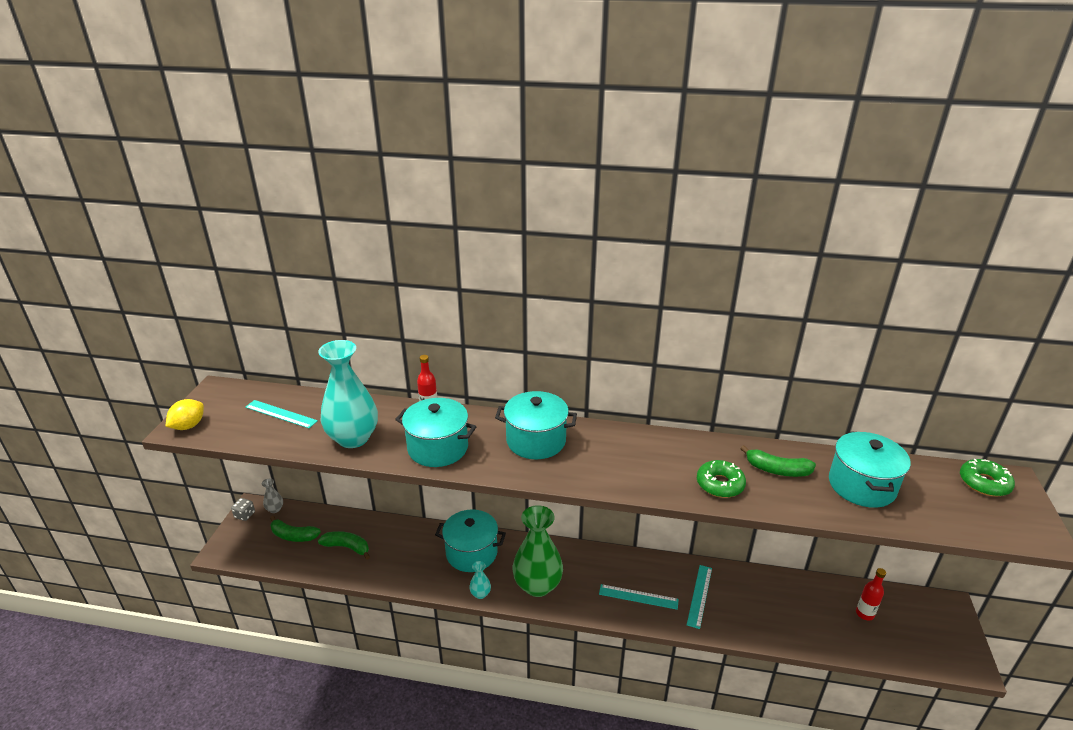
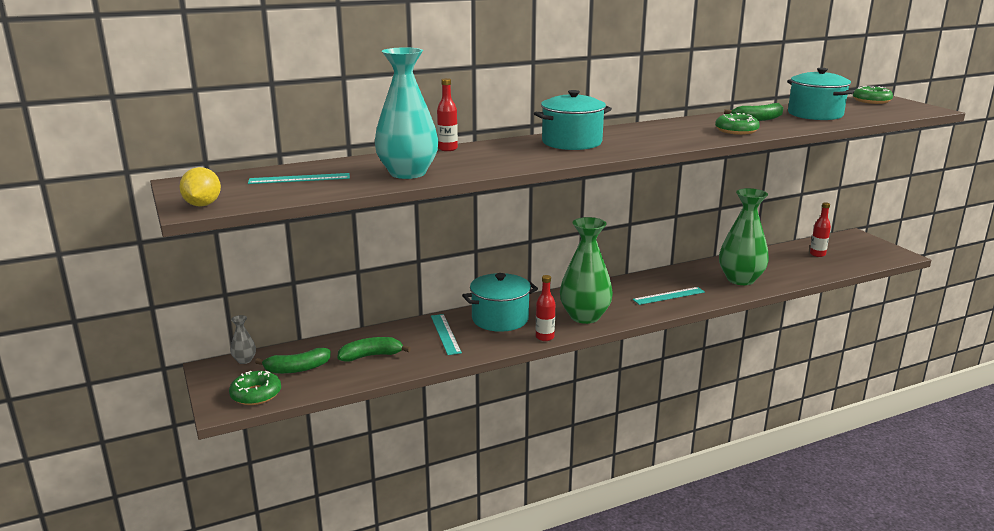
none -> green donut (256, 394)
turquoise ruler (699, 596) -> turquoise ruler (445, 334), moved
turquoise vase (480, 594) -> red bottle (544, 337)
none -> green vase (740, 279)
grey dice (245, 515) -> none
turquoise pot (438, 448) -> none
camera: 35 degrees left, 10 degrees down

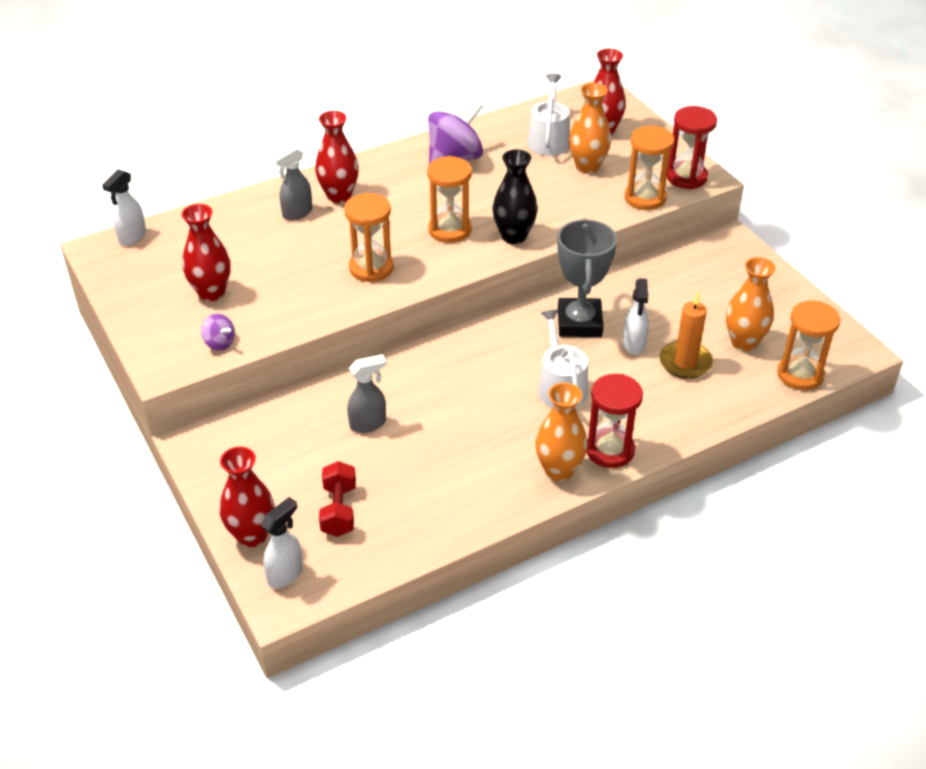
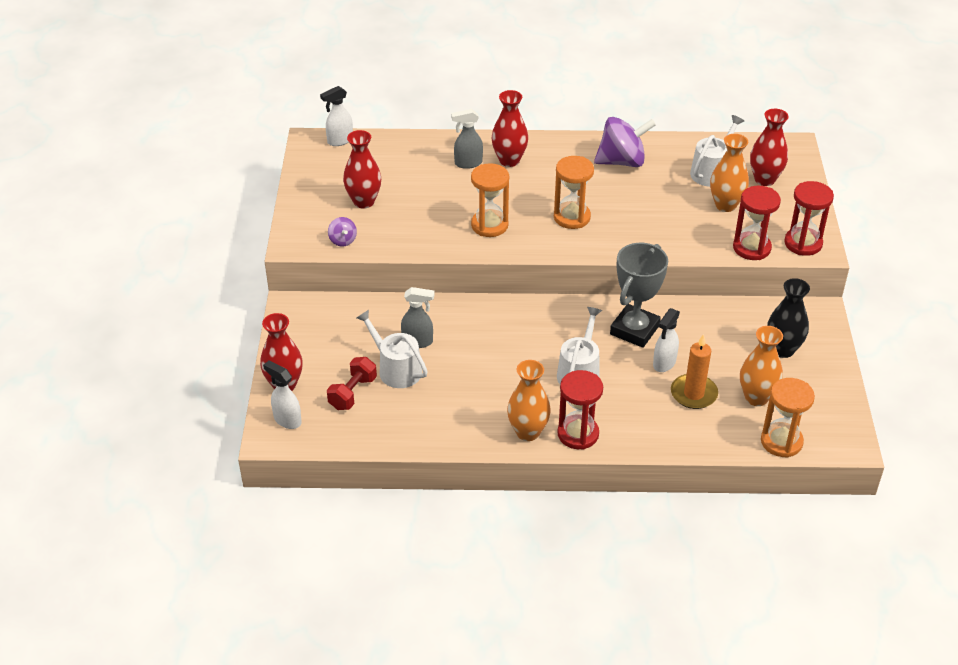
white spray bottle (285, 574) -> white spray bottle (287, 420), 120 degrees counterclockwise
none -> white watering can (396, 369)
orange hourglass (645, 198) -> red hourglass (751, 248)
black vase (513, 236) -> black vase (783, 349), moved
camera: 30 degrees right, 0 degrees up

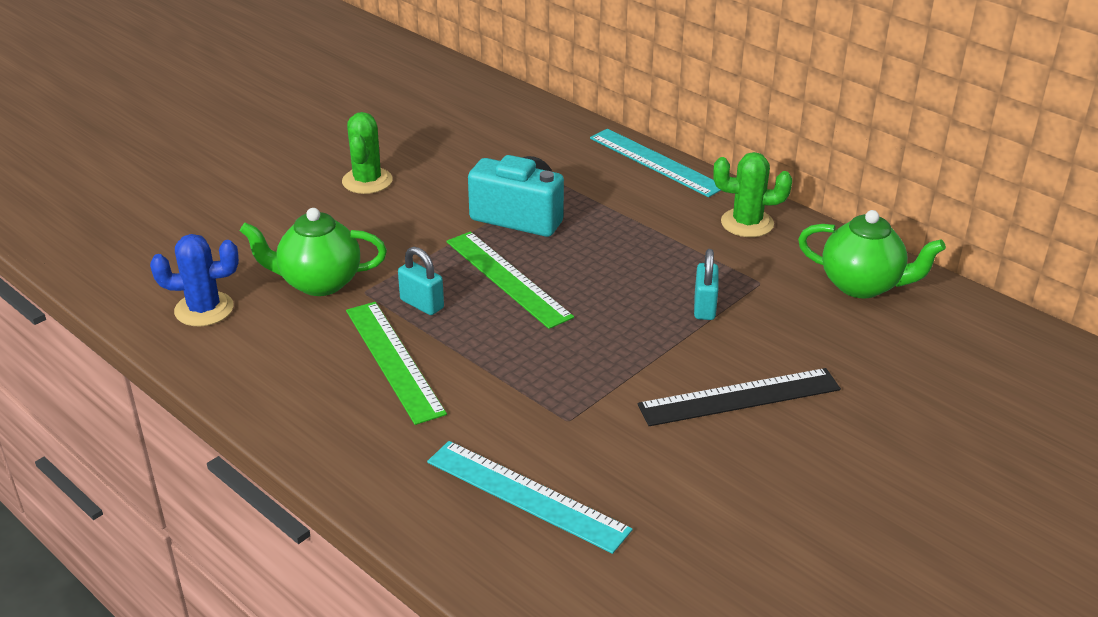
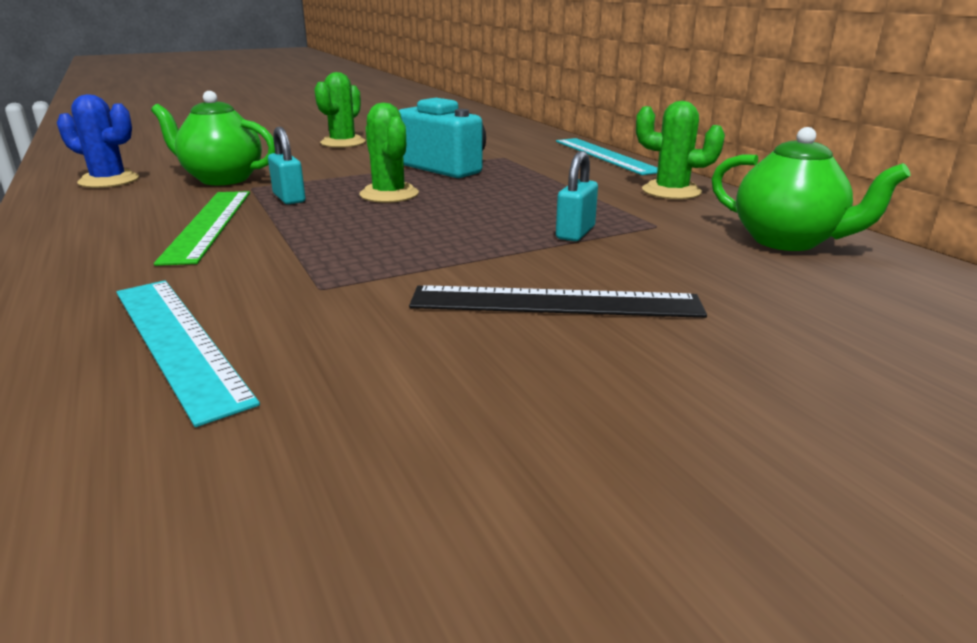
green ruler (507, 278) -> green cactus (389, 194)
camera: 20 degrees right, 10 degrees down

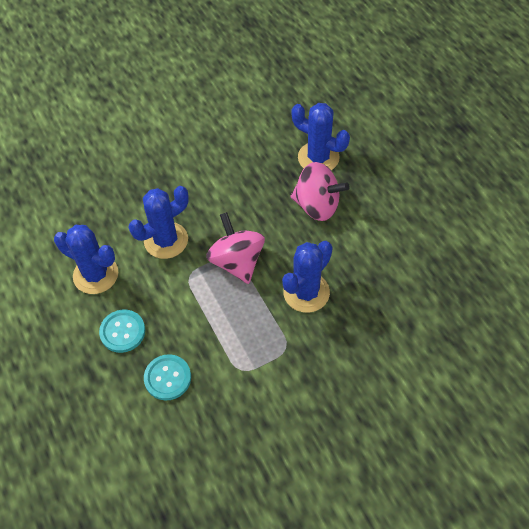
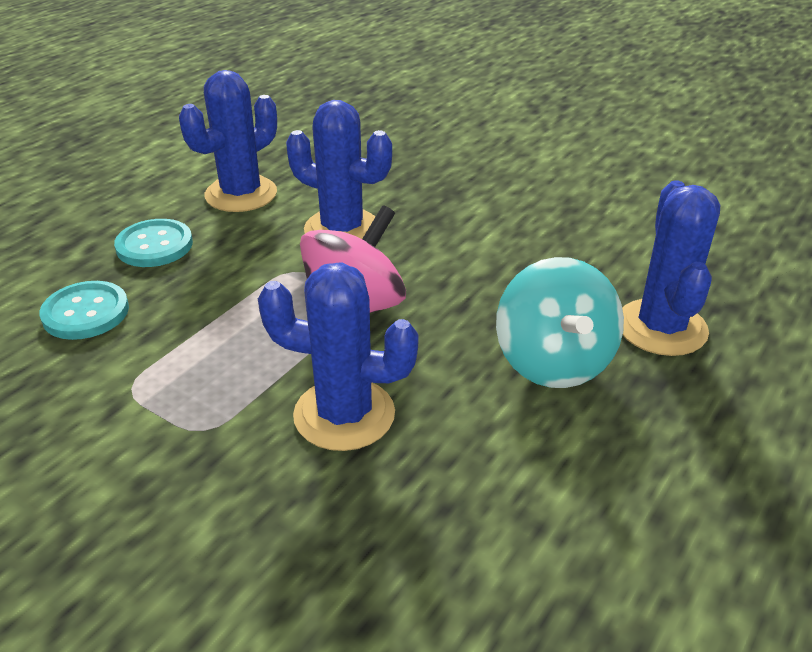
blue cactus (96, 275) -> blue cactus (241, 194), 45 degrees clockwise
pink spinning top (317, 205) -> turquoise spinning top (553, 362)
camera: 60 degrees right, 20 degrees down

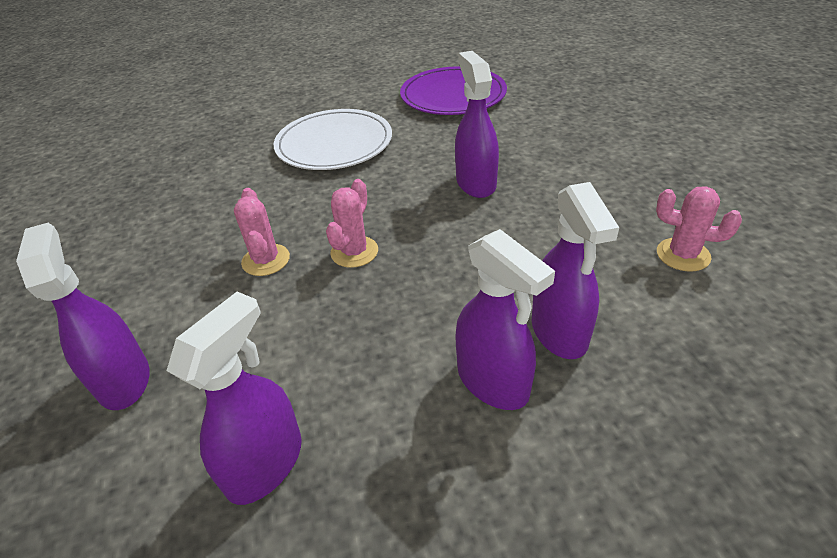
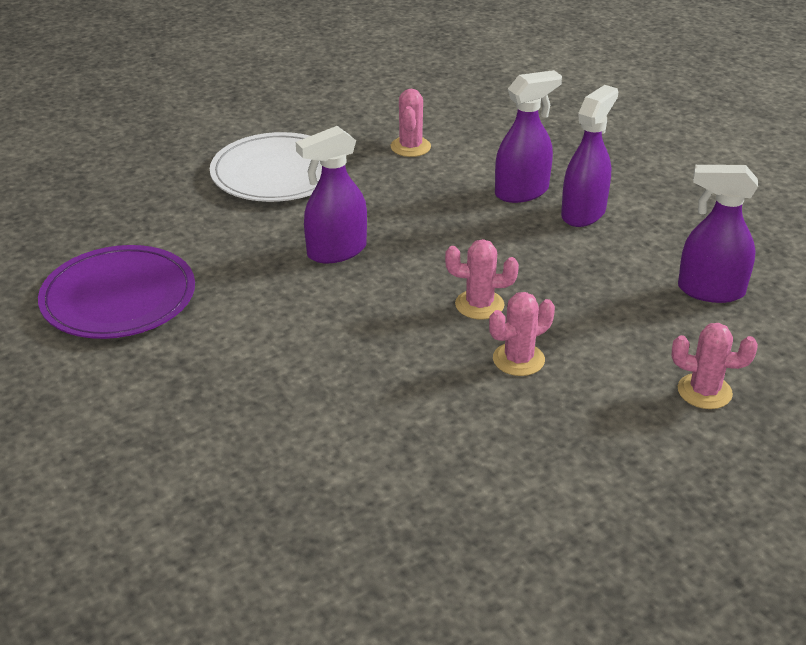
white plate (334, 144) -> white plate (277, 173), moved
purple spray bottle (124, 380) -> pink cactus (704, 391)
camera: 110 degrees left, 5 degrees down

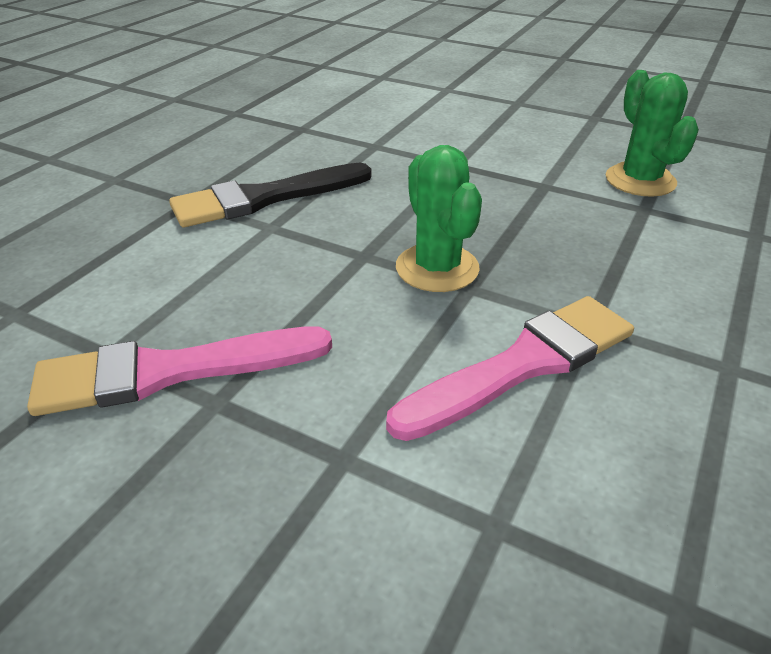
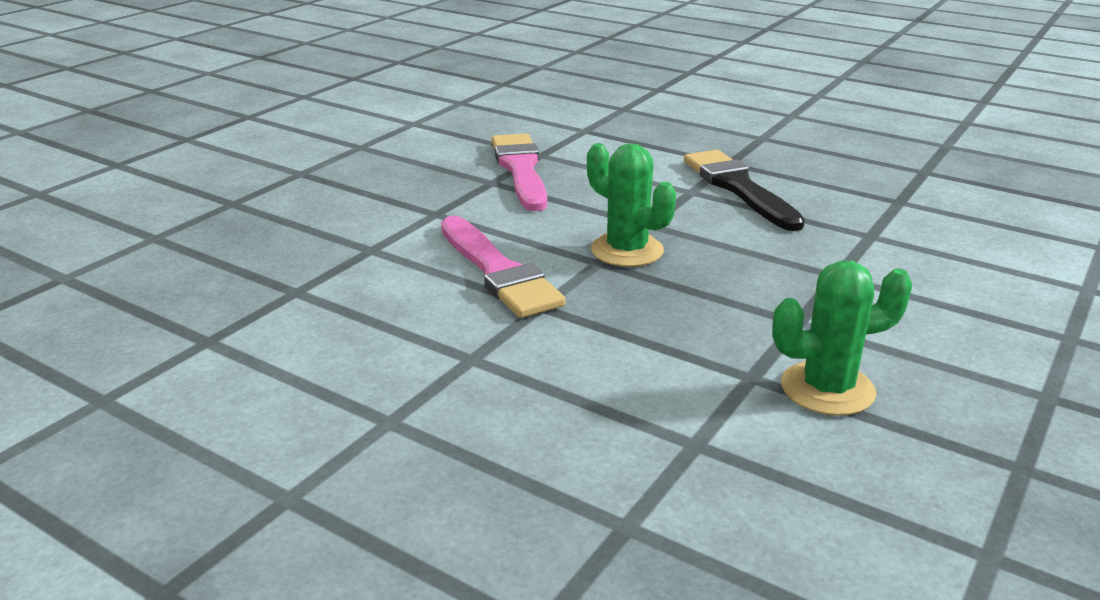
green cactus (437, 268) -> green cactus (627, 250), 60 degrees clockwise
camera: 95 degrees right, 10 degrees down

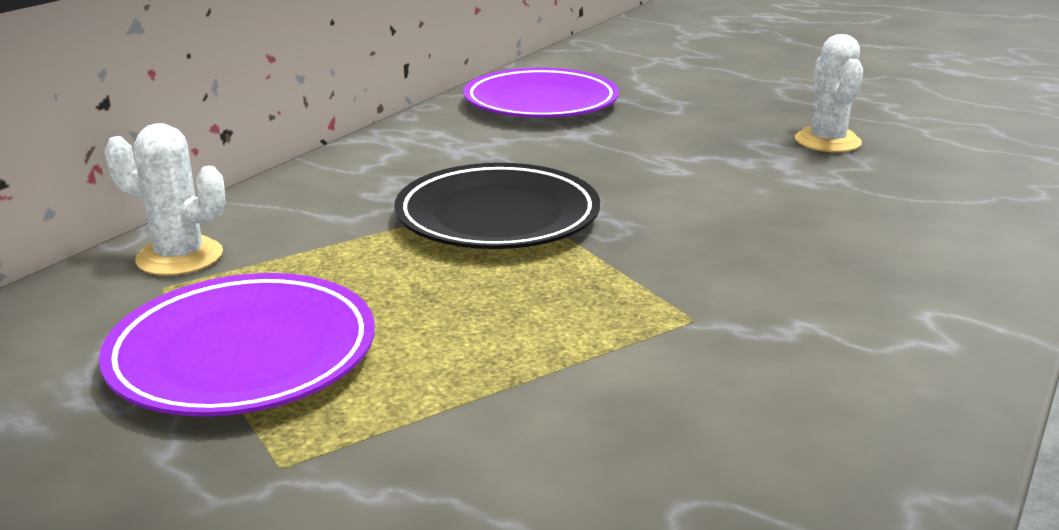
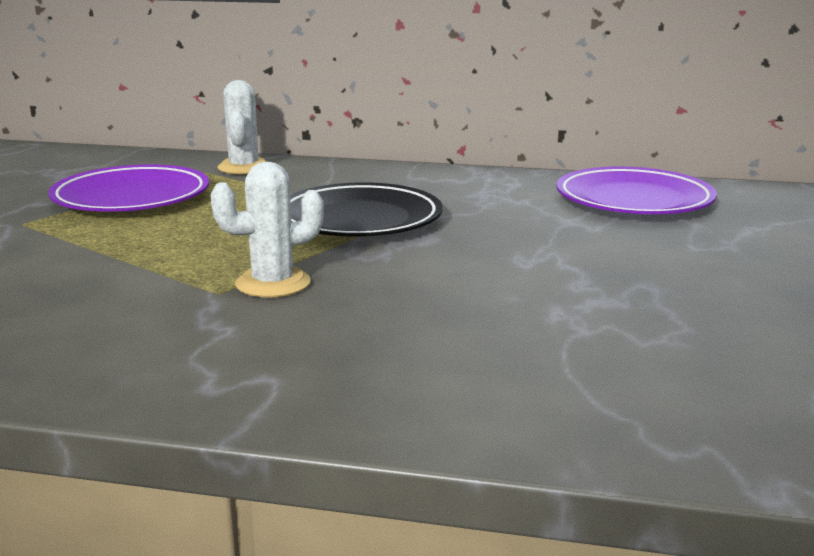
white cactus (827, 141) -> white cactus (273, 283), moved
camera: 70 degrees right, 5 degrees down

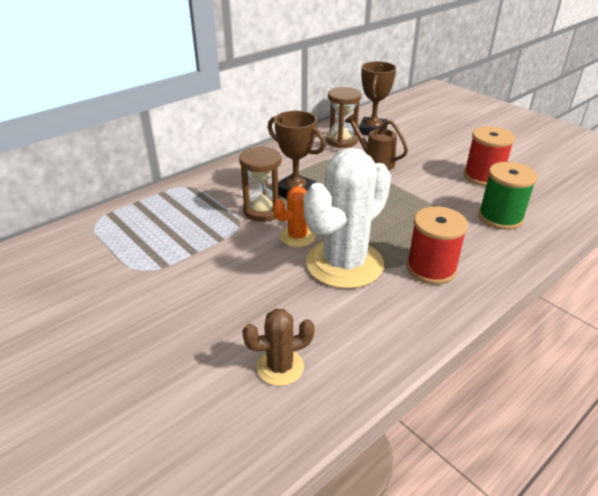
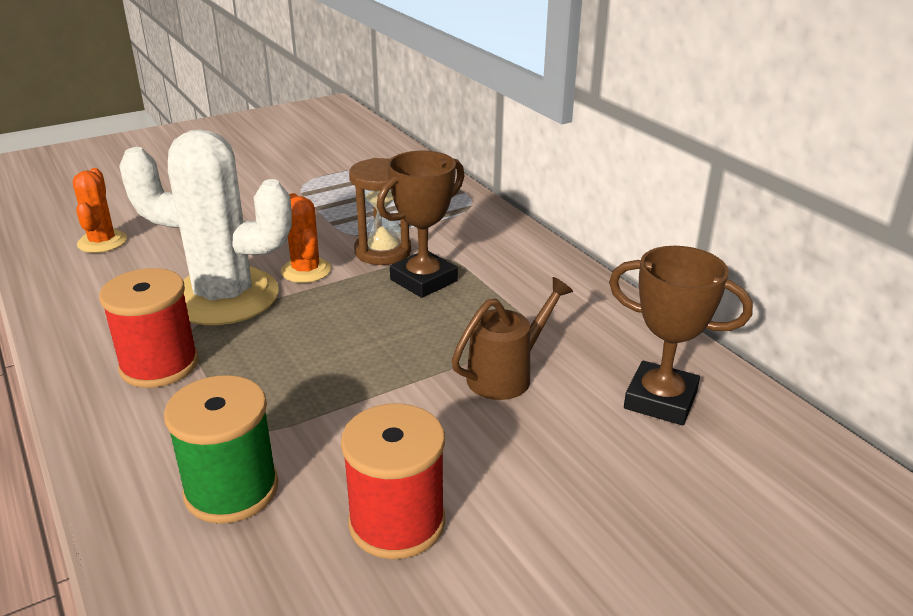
brown cactus (280, 367) -> orange cactus (102, 242)
white cactus (344, 264) -> white cactus (224, 297), 45 degrees counterclockwise
brown hourglass (342, 141) -> none
camera: 100 degrees right, 5 degrees down

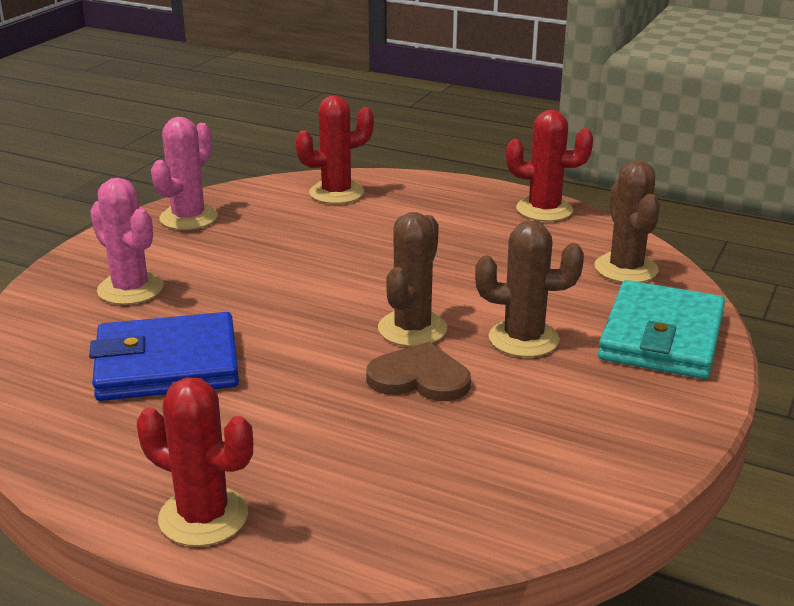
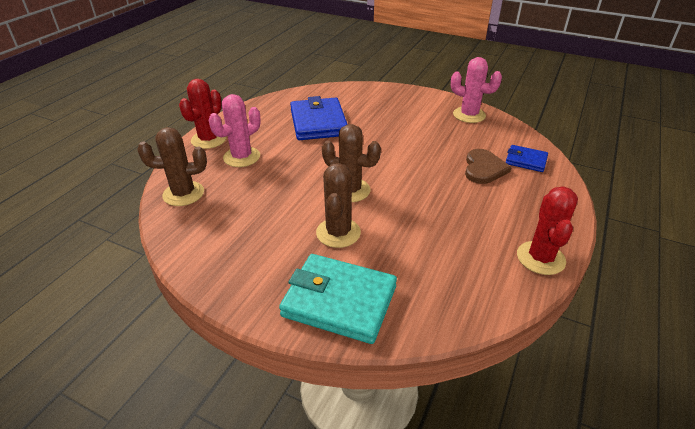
brown cactus (626, 269) -> brown cactus (183, 194), moved
pink cactus (130, 289) -> pink cactus (241, 157), moved
brown heart (419, 377) -> brown heart (484, 168), moved
red cactus (336, 193) -> blue wallet (526, 160)
camera: 90 degrees right, 10 degrees up

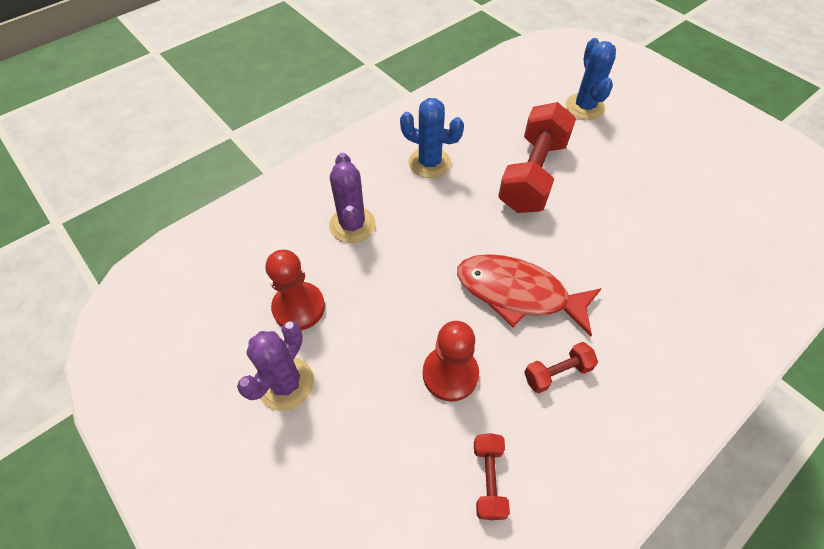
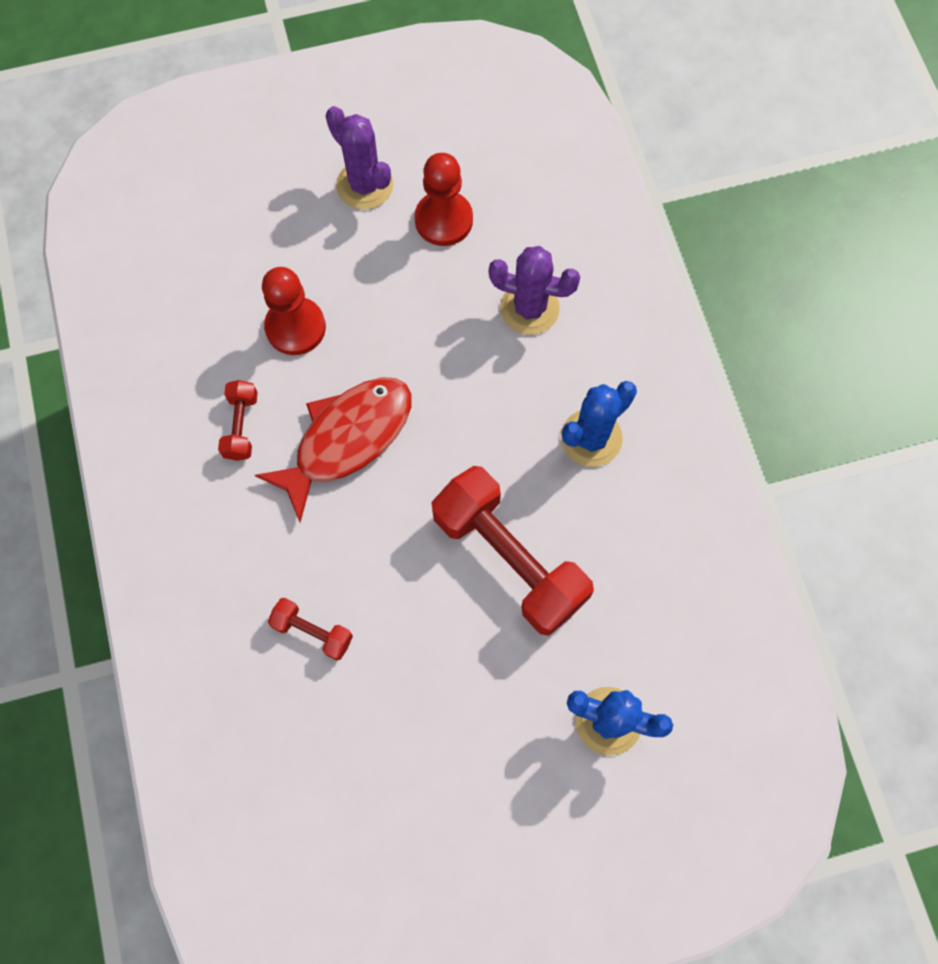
red dumbbell (488, 479) -> red dumbbell (313, 631), moved
camera: 115 degrees right, 15 degrees up

